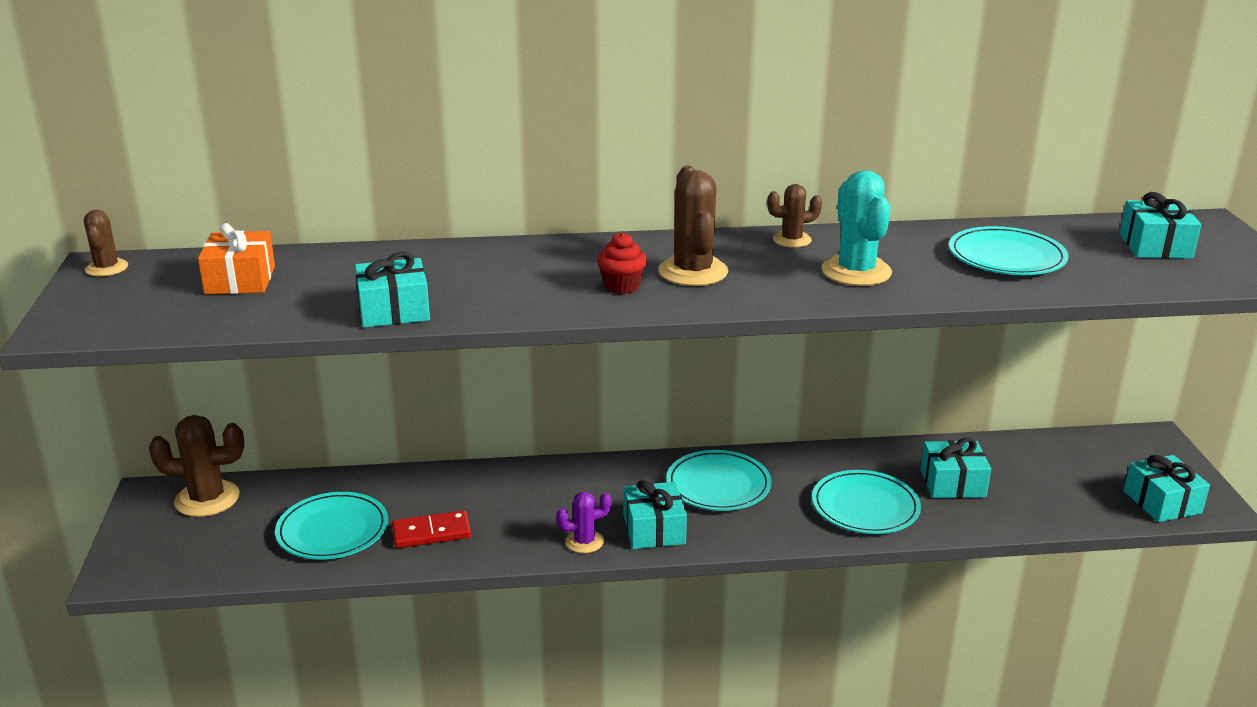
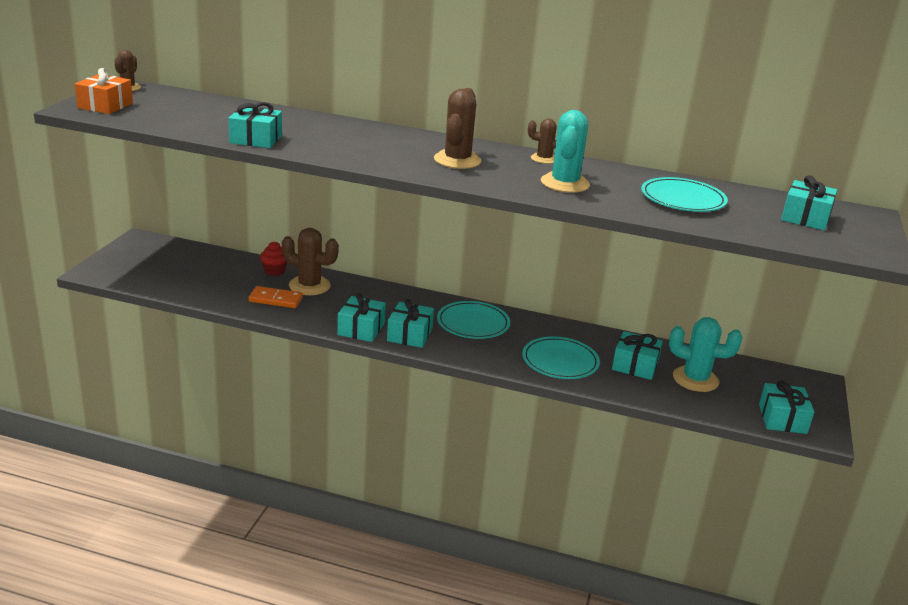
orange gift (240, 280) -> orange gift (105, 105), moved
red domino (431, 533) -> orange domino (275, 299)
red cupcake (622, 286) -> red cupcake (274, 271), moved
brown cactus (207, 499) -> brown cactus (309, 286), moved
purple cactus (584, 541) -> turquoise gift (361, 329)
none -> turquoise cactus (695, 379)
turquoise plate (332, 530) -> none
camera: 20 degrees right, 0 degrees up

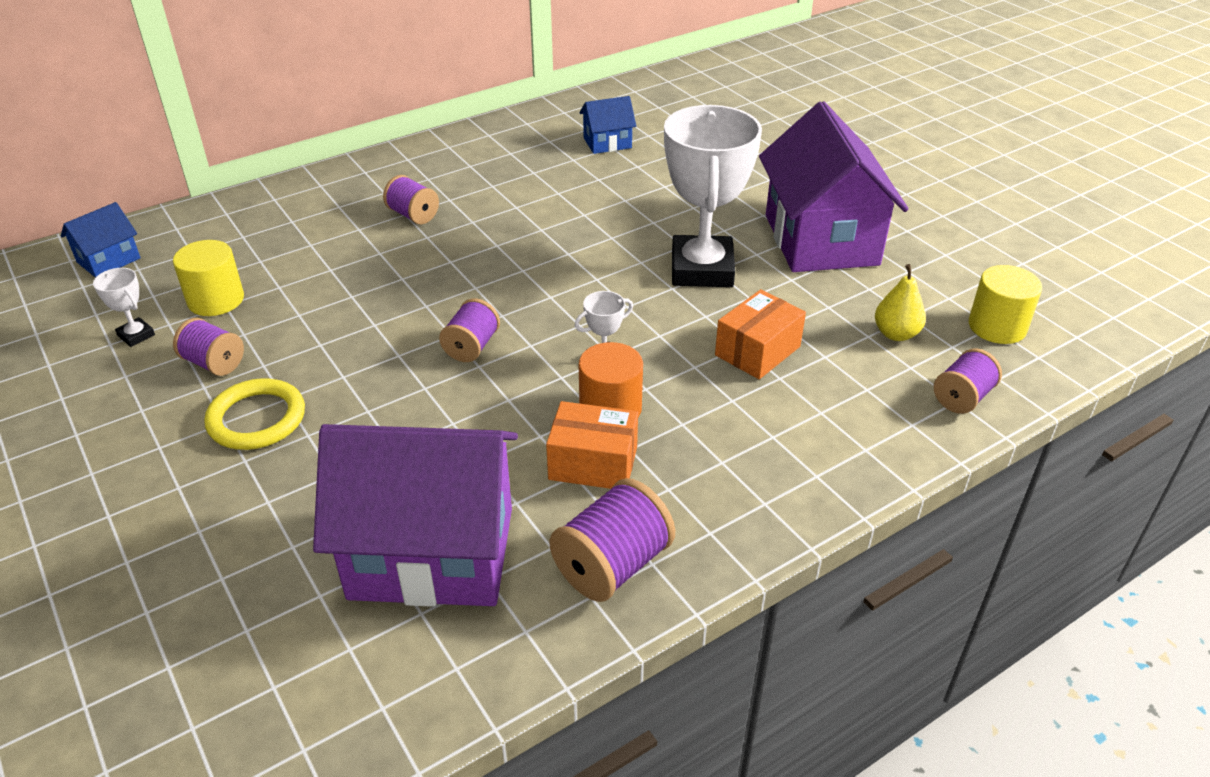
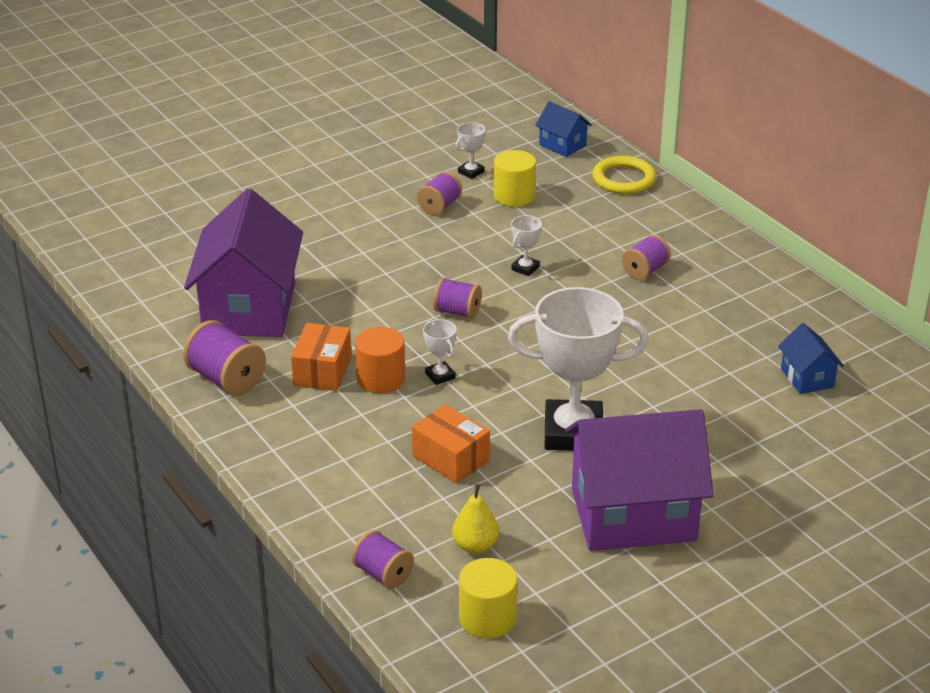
none -> white trophy (525, 268)
yellow ring (257, 419) -> yellow ring (623, 179), moved
camera: 90 degrees right, 5 degrees down

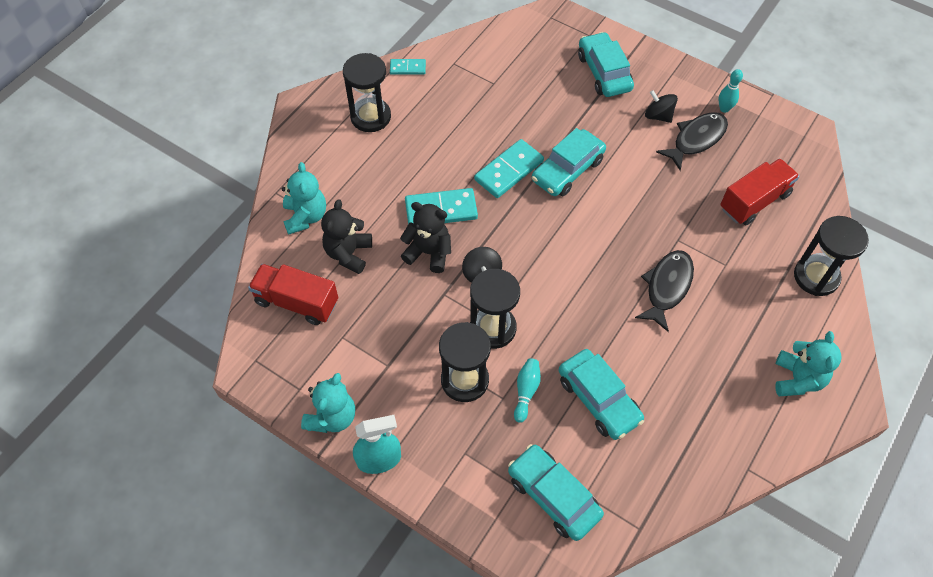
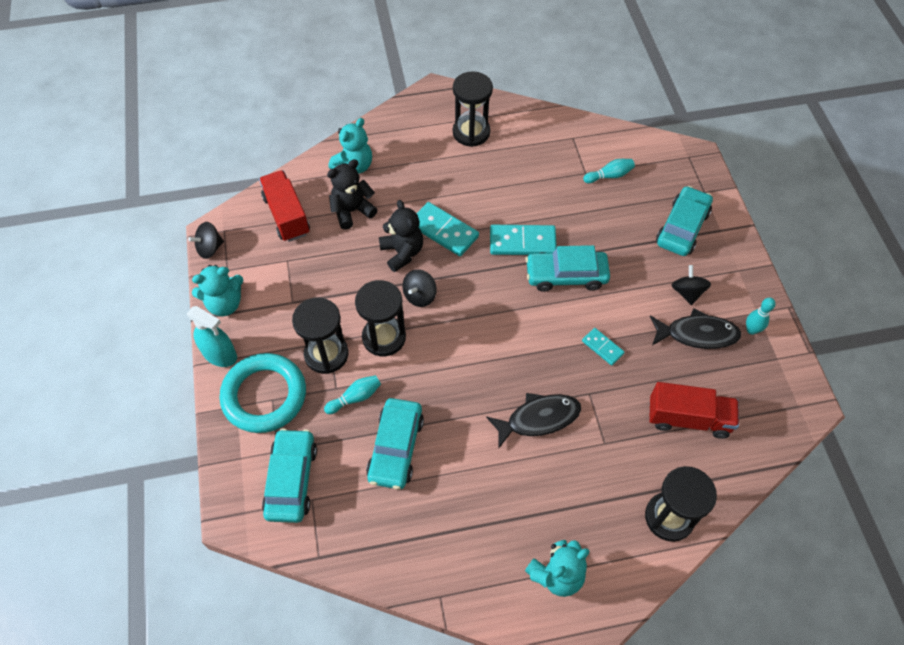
none -> black spinning top (210, 248)
none -> turquoise ring (264, 395)
turquoise domino (407, 68) -> turquoise domino (602, 347), moved
none -> turquoise bowling pin (609, 176)
camera: 45 degrees right, 0 degrees up

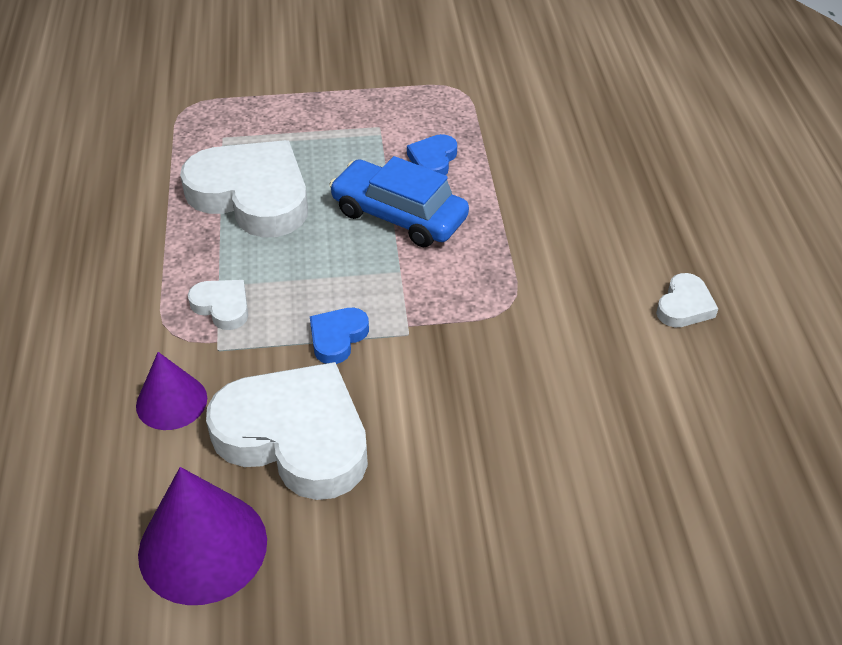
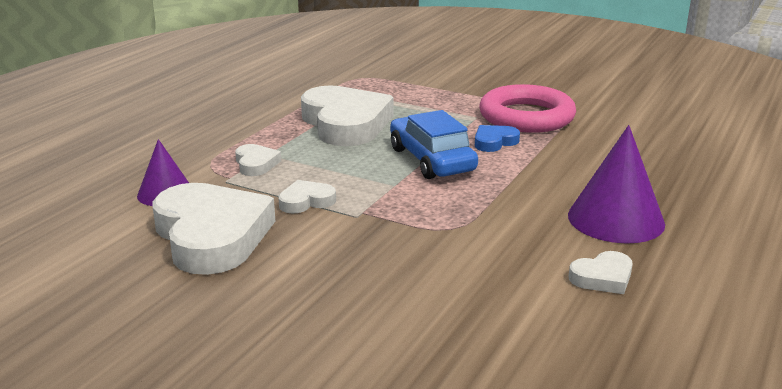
blue heart (337, 338) -> white heart (306, 201)
none -> pink ring (526, 117)
purple cone (203, 547) -> purple cone (616, 219), moved
camera: 35 degrees right, 20 degrees down

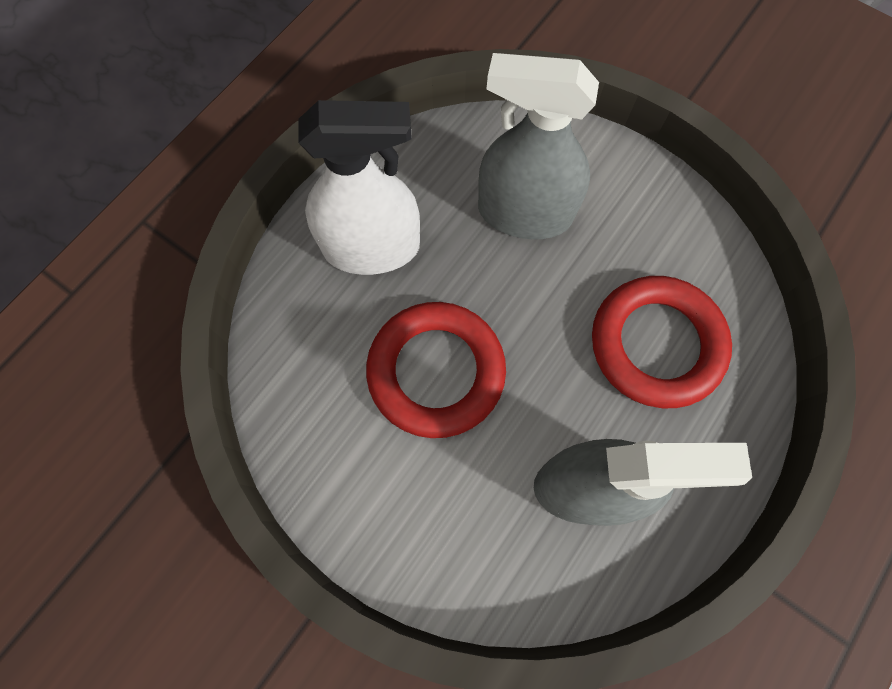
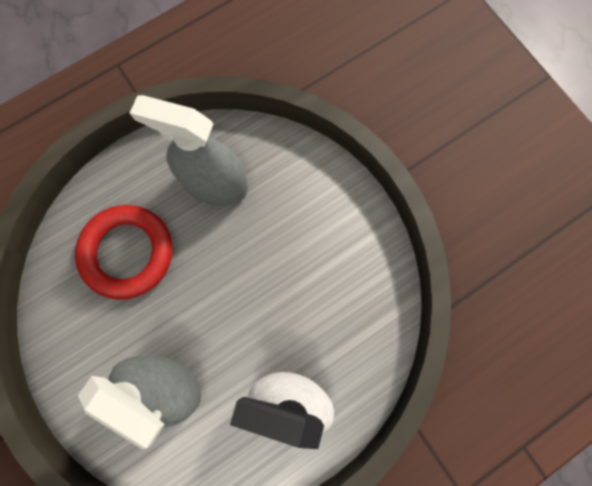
red ring (436, 371) -> none
camera: 160 degrees left, 5 degrees up

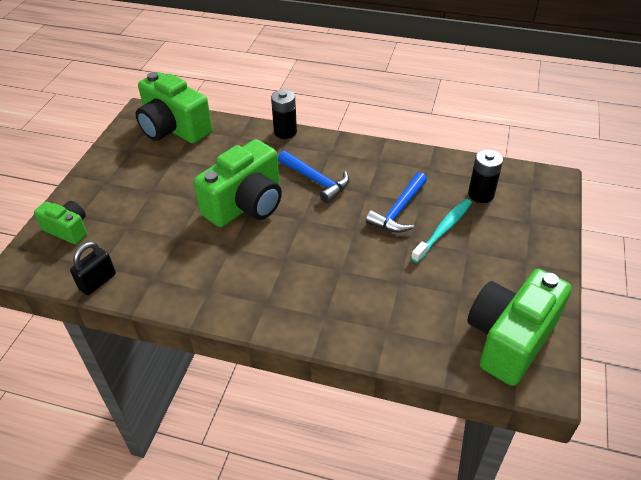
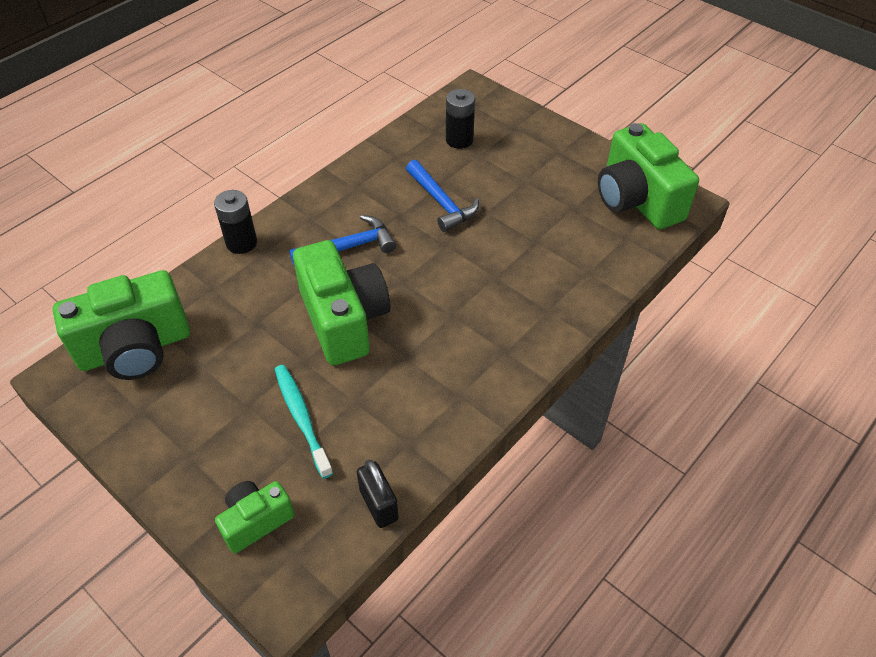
turquoise toothbrush (443, 230) -> turquoise toothbrush (302, 418), moved
camera: 65 degrees left, 5 degrees up

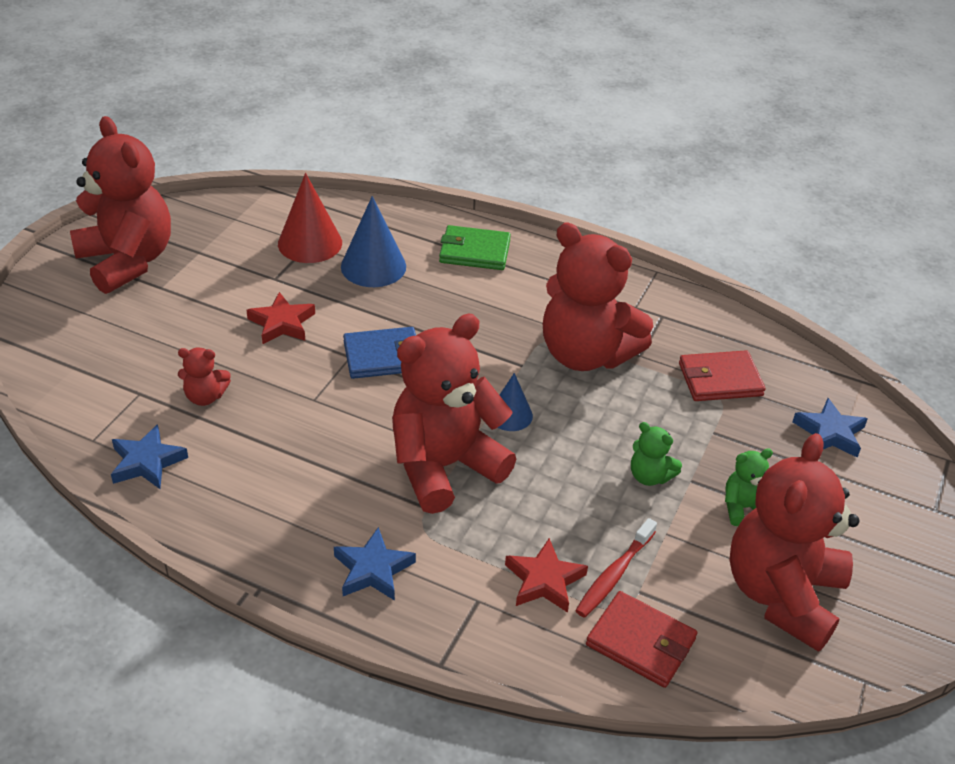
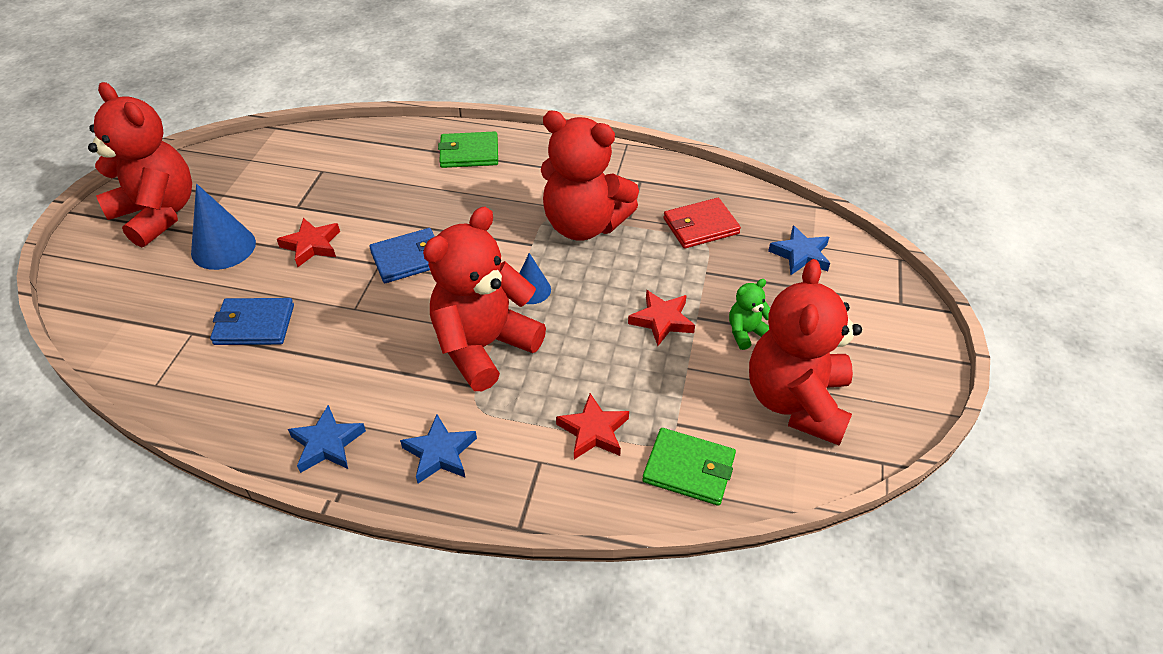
blue cone (373, 266) -> blue cone (223, 247), moved
red teddy bear (205, 397) -> blue wallet (254, 324)
blue star (147, 462) -> blue star (327, 444), moved
green teddy bear (649, 476) -> red star (662, 320)
red wallet (641, 642) -> green wallet (689, 469)
red cone (310, 243) -> none
red toothbrush (614, 575) -> none
camera: 10 degrees left, 5 degrees up

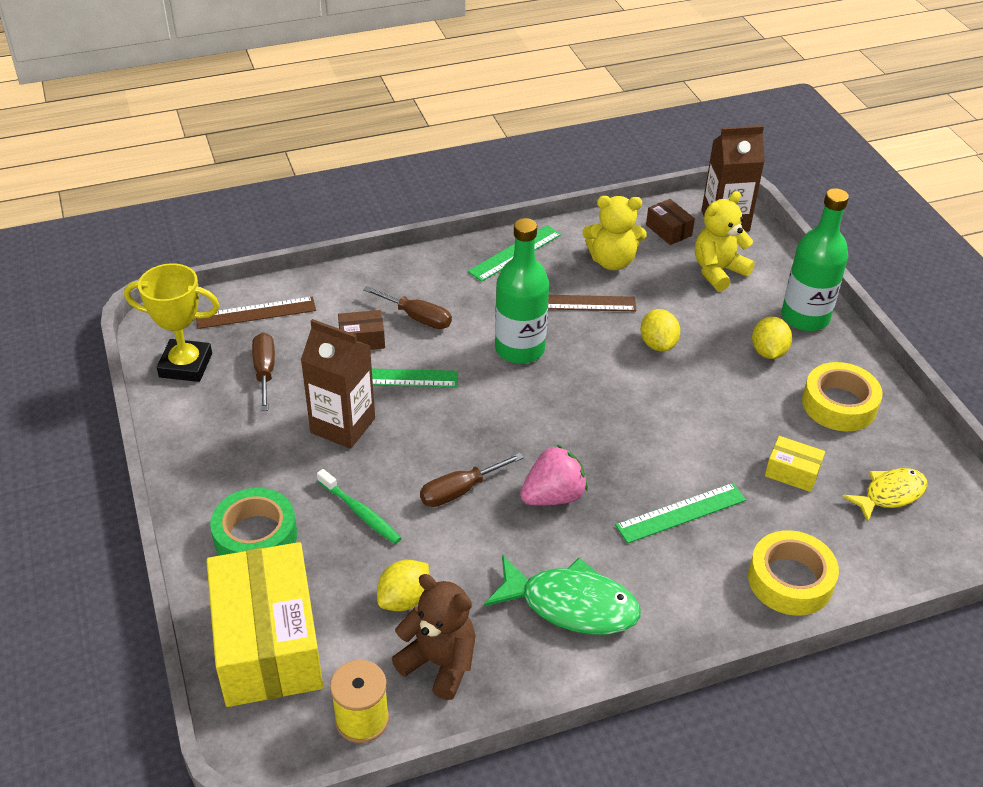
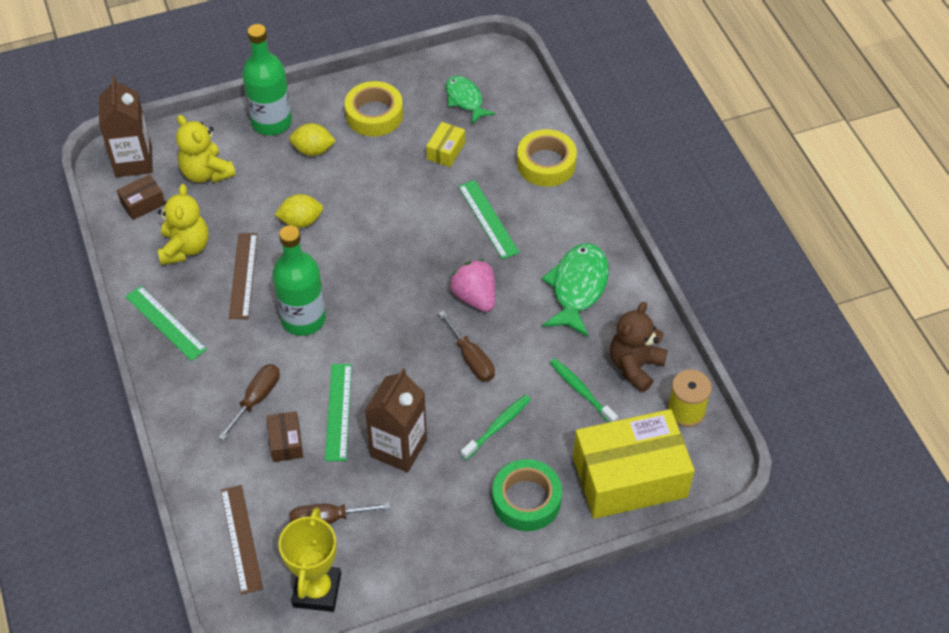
yellow fish (890, 494) -> green fish (465, 100)
yellow lemon (404, 599) -> green toothbrush (581, 391)
camera: 90 degrees left, 10 degrees up

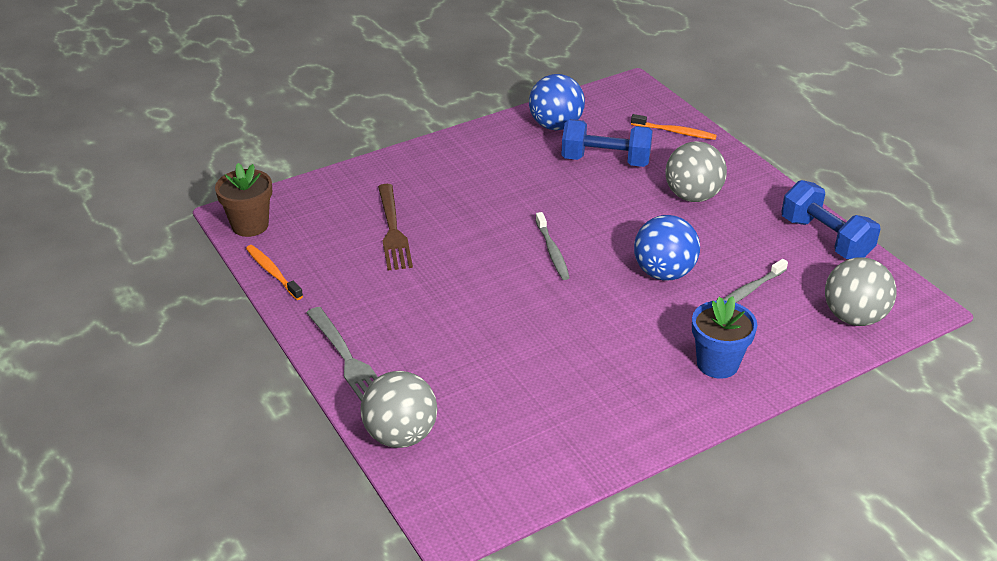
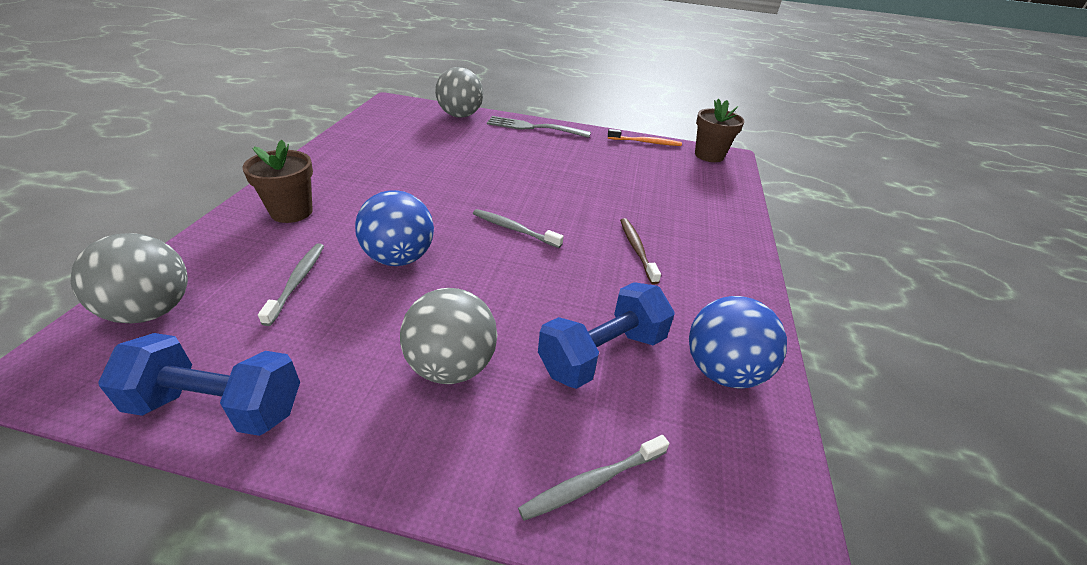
blue flower pot (717, 363) -> brown flower pot (291, 212)
orange toothbrush (675, 132) -> grey toothbrush (592, 482)
none -> brown toothbrush (637, 250)
brown fork (393, 230) -> none
camera: 130 degrees right, 0 degrees up

